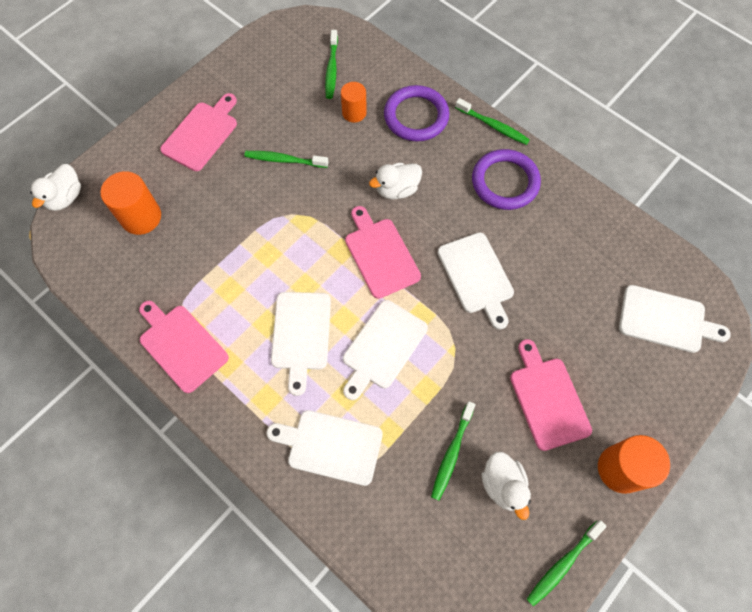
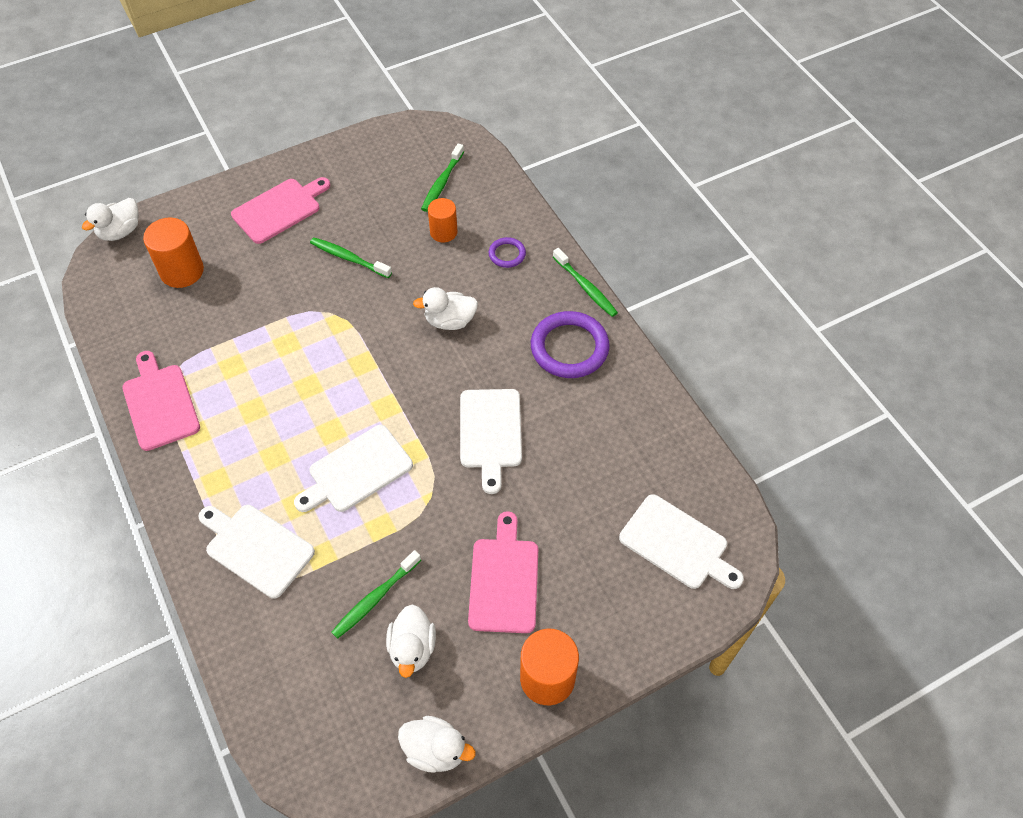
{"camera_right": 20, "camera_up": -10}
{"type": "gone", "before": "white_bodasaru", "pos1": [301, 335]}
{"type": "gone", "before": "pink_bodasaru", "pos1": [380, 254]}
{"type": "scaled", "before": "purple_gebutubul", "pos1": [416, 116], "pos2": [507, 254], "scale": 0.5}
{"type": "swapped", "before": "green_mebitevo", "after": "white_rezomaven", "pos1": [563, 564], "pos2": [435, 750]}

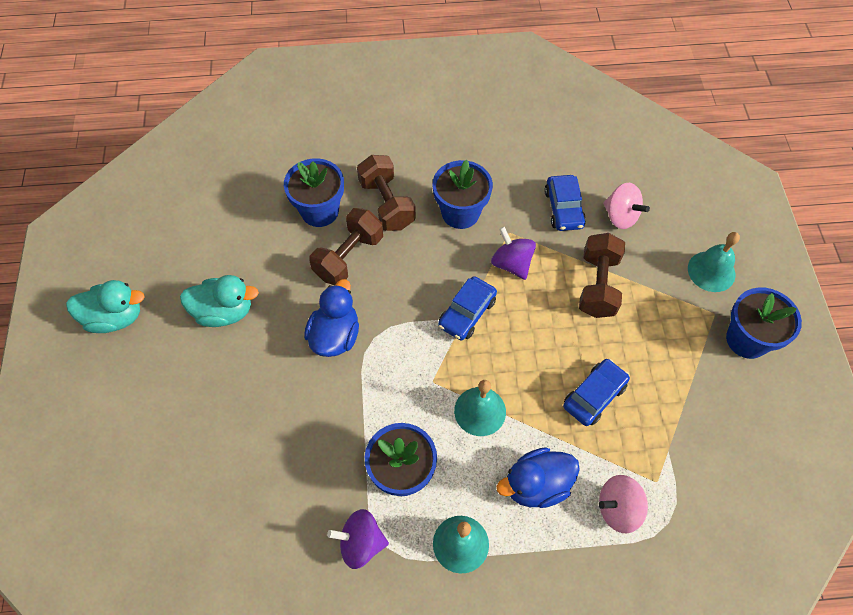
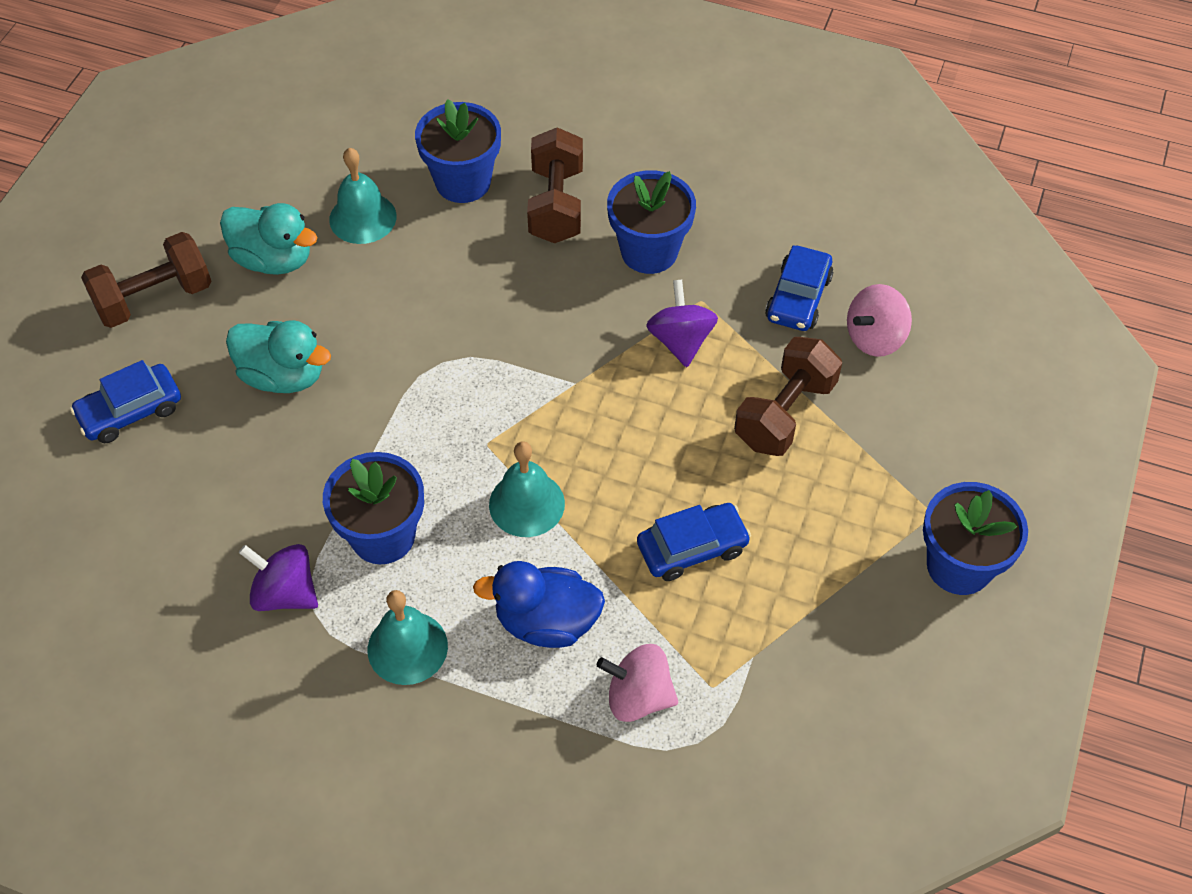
{"camera_right": 25, "camera_up": -5}
{"type": "shifted", "before": "turquoise_rezomaven", "pos1": [115, 317], "pos2": [283, 375]}
{"type": "gone", "before": "blue_rezomaven", "pos1": [335, 336]}
{"type": "shifted", "before": "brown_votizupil", "pos1": [349, 257], "pos2": [154, 298]}
{"type": "shifted", "before": "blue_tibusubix", "pos1": [467, 313], "pos2": [130, 411]}
{"type": "rotated", "before": "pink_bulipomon", "pos1": [620, 216], "pos2": [874, 338], "turn": 75}
{"type": "shifted", "before": "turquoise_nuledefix", "pos1": [711, 271], "pos2": [362, 218]}

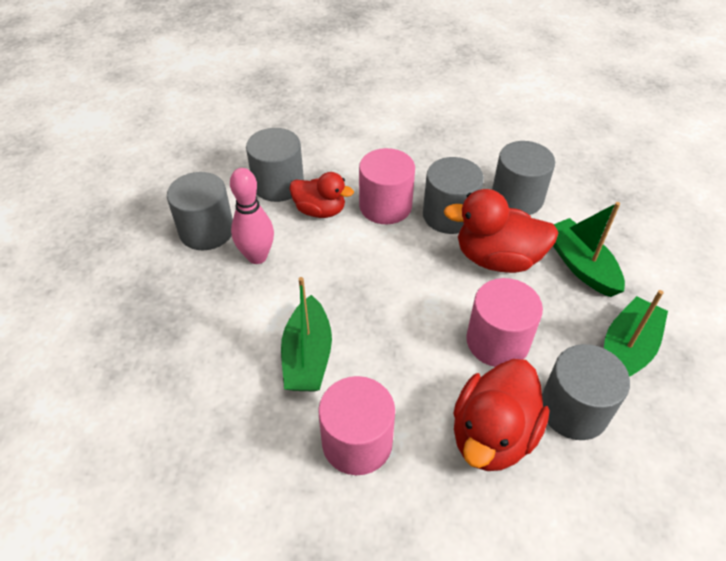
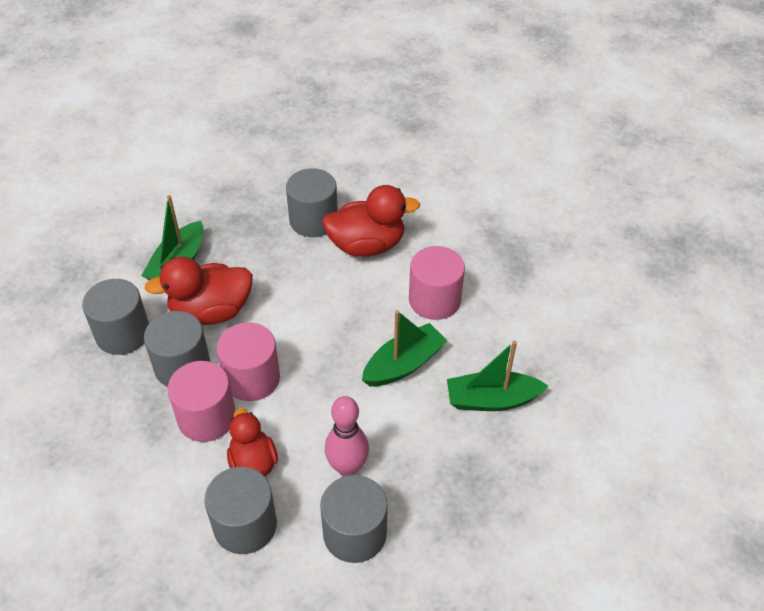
{"camera_right": -130, "camera_up": 0}
{"type": "rotated", "before": "red_rezomaven", "pos1": [497, 258], "pos2": [211, 312], "turn": 105}
{"type": "shifted", "before": "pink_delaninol", "pos1": [497, 341], "pos2": [252, 378]}
{"type": "shifted", "before": "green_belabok", "pos1": [627, 349], "pos2": [491, 400]}

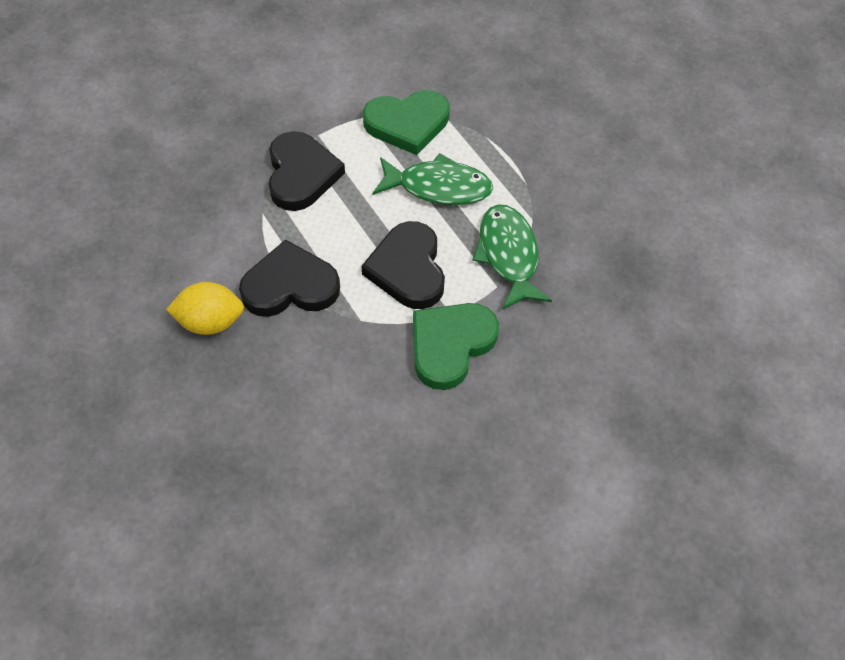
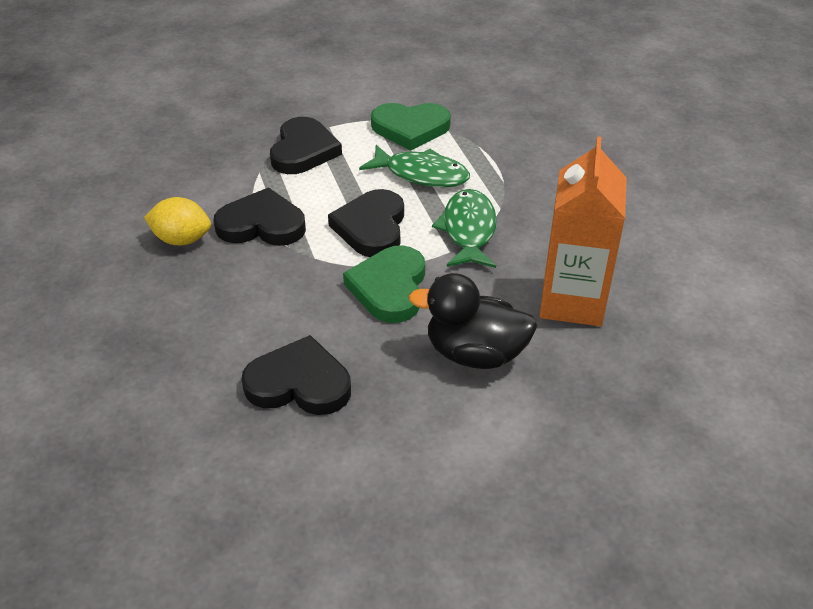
{"camera_right": 15, "camera_up": -15}
{"type": "rotated", "before": "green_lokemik", "pos1": [450, 345], "pos2": [389, 288], "turn": -45}
{"type": "new", "after": "black_lokemik", "pos2": [299, 383]}
{"type": "new", "after": "black_rezomaven", "pos2": [475, 354]}
{"type": "new", "after": "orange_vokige", "pos2": [572, 302]}

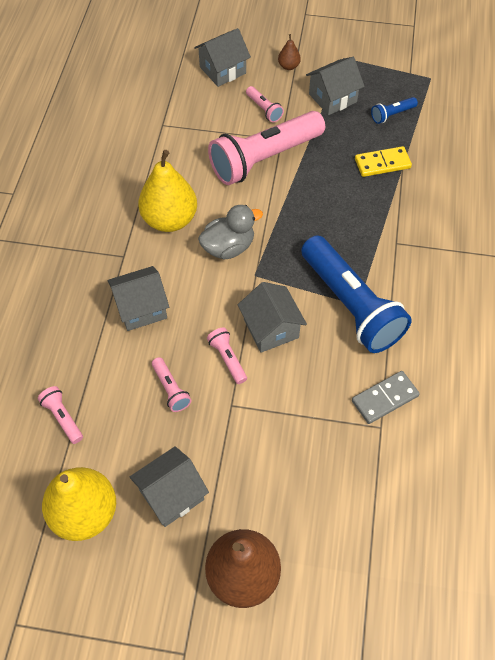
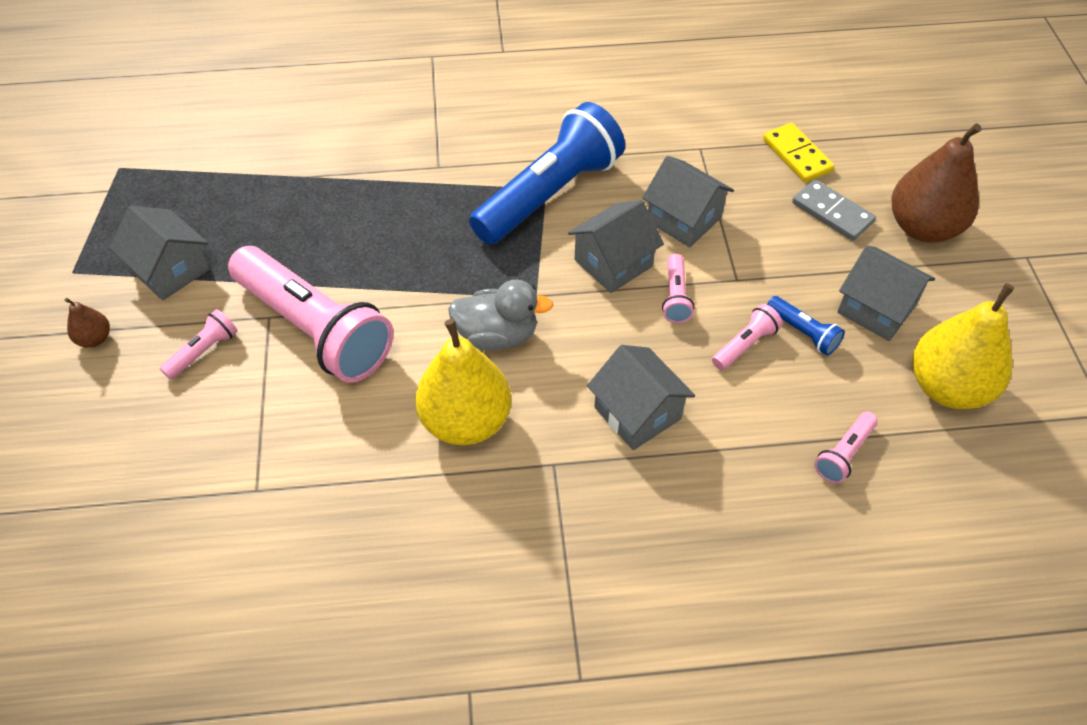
{"camera_right": -105, "camera_up": -5}
{"type": "shifted", "before": "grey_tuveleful", "pos1": [223, 70], "pos2": [684, 219]}
{"type": "rotated", "before": "grey_rezomaven", "pos1": [228, 247], "pos2": [497, 336], "turn": 135}
{"type": "rotated", "before": "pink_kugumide", "pos1": [228, 359], "pos2": [675, 297], "turn": -45}
{"type": "shifted", "before": "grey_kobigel", "pos1": [385, 398], "pos2": [832, 212]}
{"type": "shifted", "before": "yellow_kobigel", "pos1": [382, 163], "pos2": [797, 155]}
{"type": "shifted", "before": "blue_kugumide", "pos1": [392, 115], "pos2": [803, 332]}

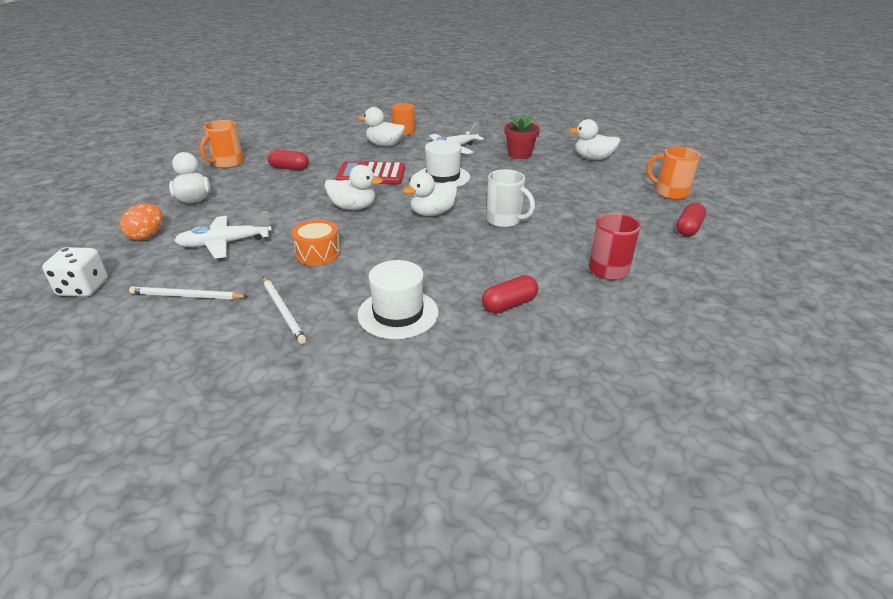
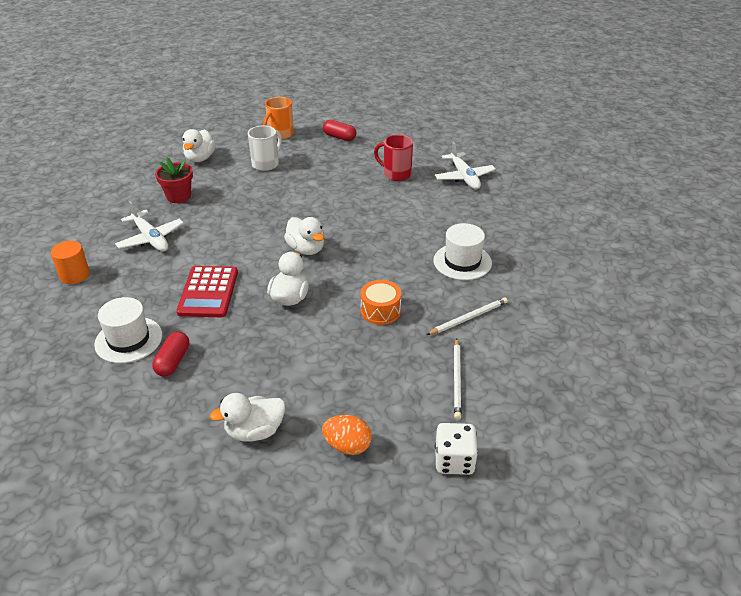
{"camera_right": -90, "camera_up": 5}
{"type": "shifted", "before": "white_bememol", "pos1": [224, 243], "pos2": [464, 177]}
{"type": "gone", "before": "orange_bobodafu", "pos1": [227, 163]}
{"type": "gone", "before": "white_rezomaven", "pos1": [384, 145]}
{"type": "shifted", "before": "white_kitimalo", "pos1": [443, 177], "pos2": [128, 340]}
{"type": "gone", "before": "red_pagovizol", "pos1": [509, 304]}
{"type": "shifted", "before": "white_bobodafu", "pos1": [505, 220], "pos2": [266, 164]}

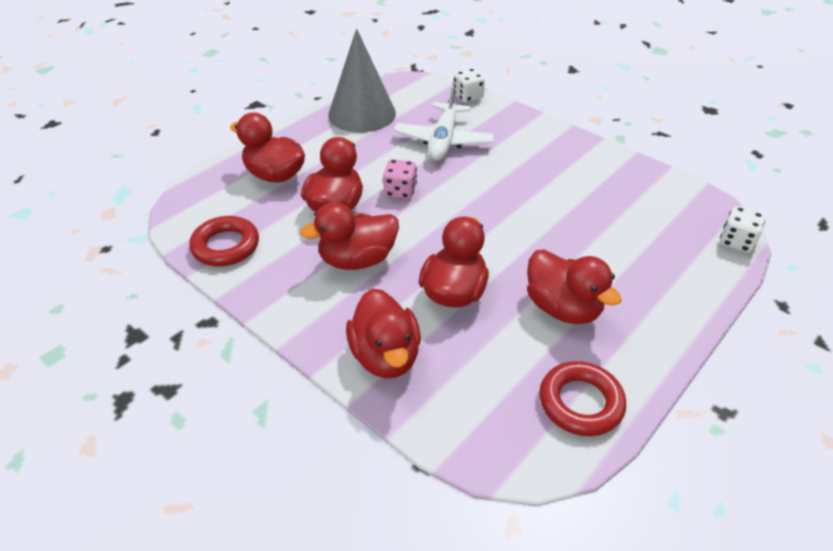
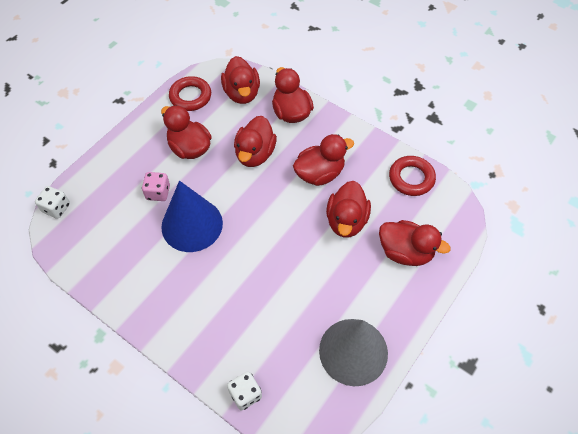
{"camera_right": 175, "camera_up": 15}
{"type": "shifted", "before": "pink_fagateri", "pos1": [400, 191], "pos2": [158, 193]}
{"type": "gone", "before": "white_bememol", "pos1": [443, 140]}
{"type": "new", "after": "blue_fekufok", "pos2": [192, 224]}
{"type": "new", "after": "red_rezomaven", "pos2": [242, 93]}

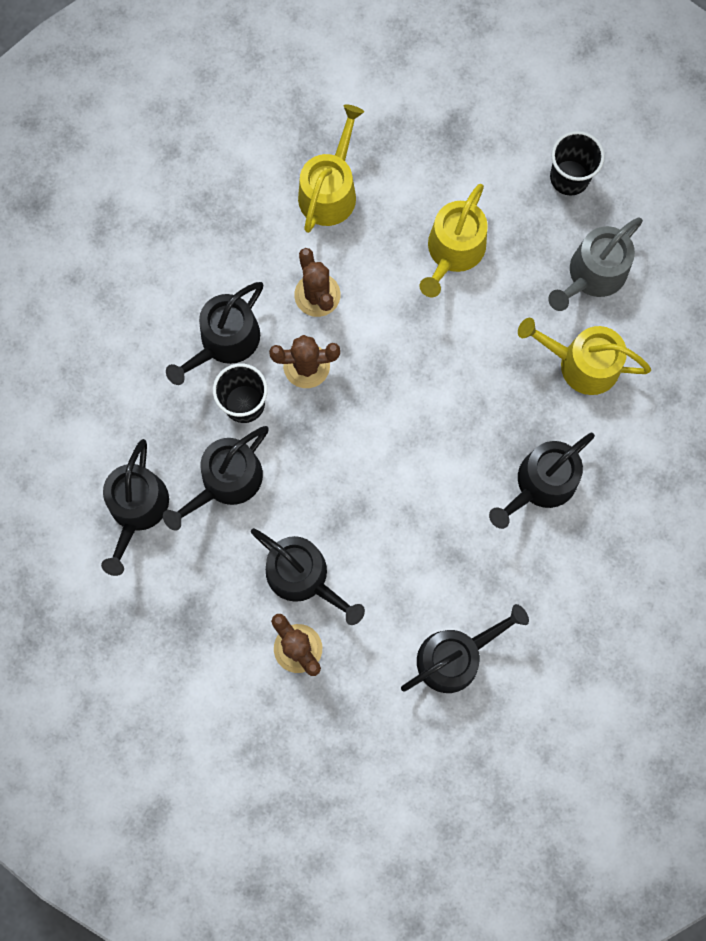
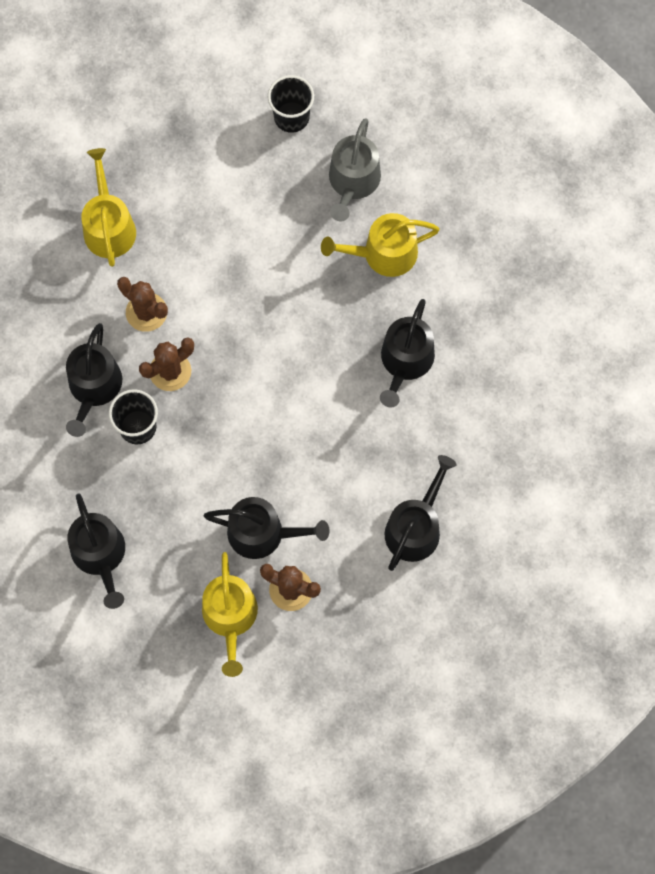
{"camera_right": -30, "camera_up": -5}
{"type": "gone", "before": "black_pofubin", "pos1": [226, 481]}
{"type": "shifted", "before": "yellow_pofubin", "pos1": [453, 251], "pos2": [230, 617]}

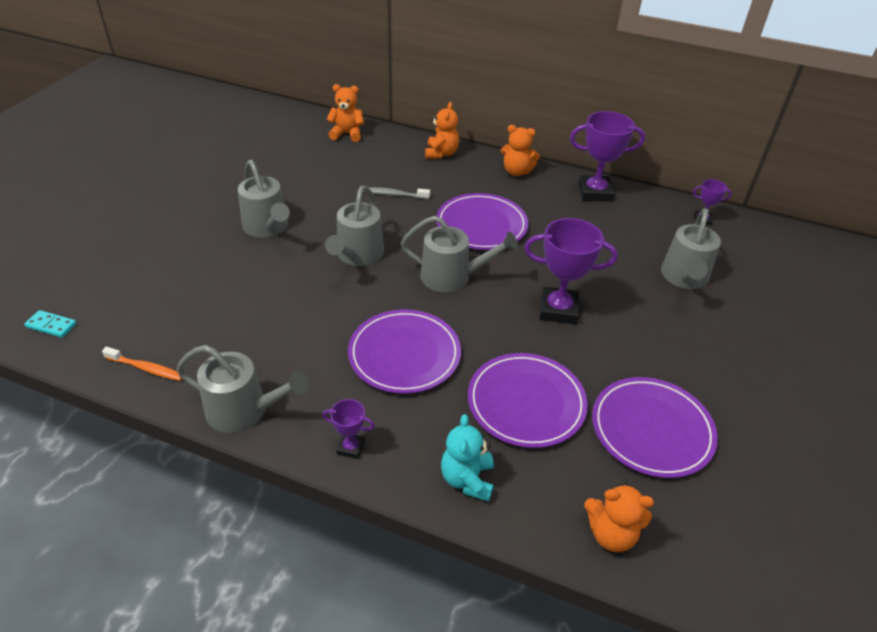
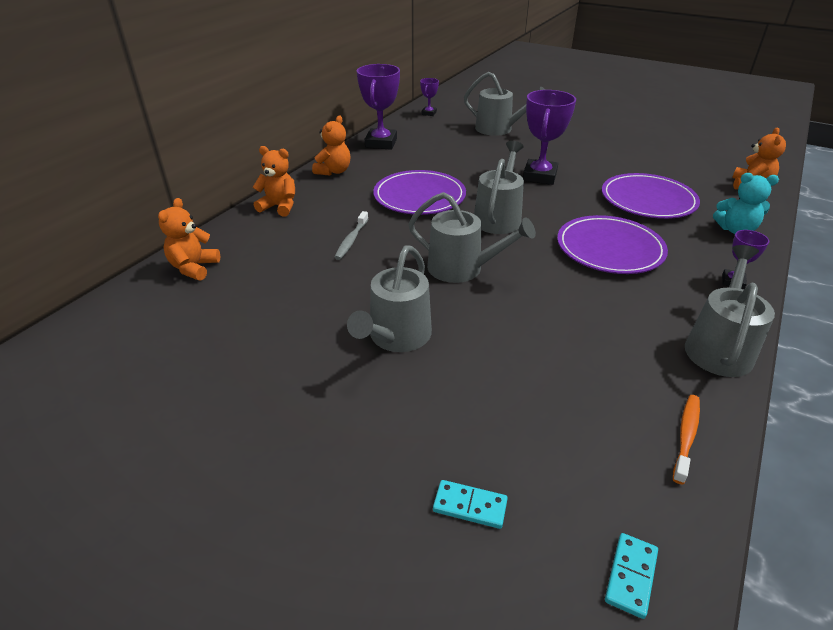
{"camera_right": -80, "camera_up": -5}
{"type": "rotated", "before": "grey_pofubin", "pos1": [267, 227], "pos2": [396, 337], "turn": 135}
{"type": "gone", "before": "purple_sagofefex", "pos1": [652, 429]}
{"type": "new", "after": "turquoise_kobigel", "pos2": [470, 506]}

